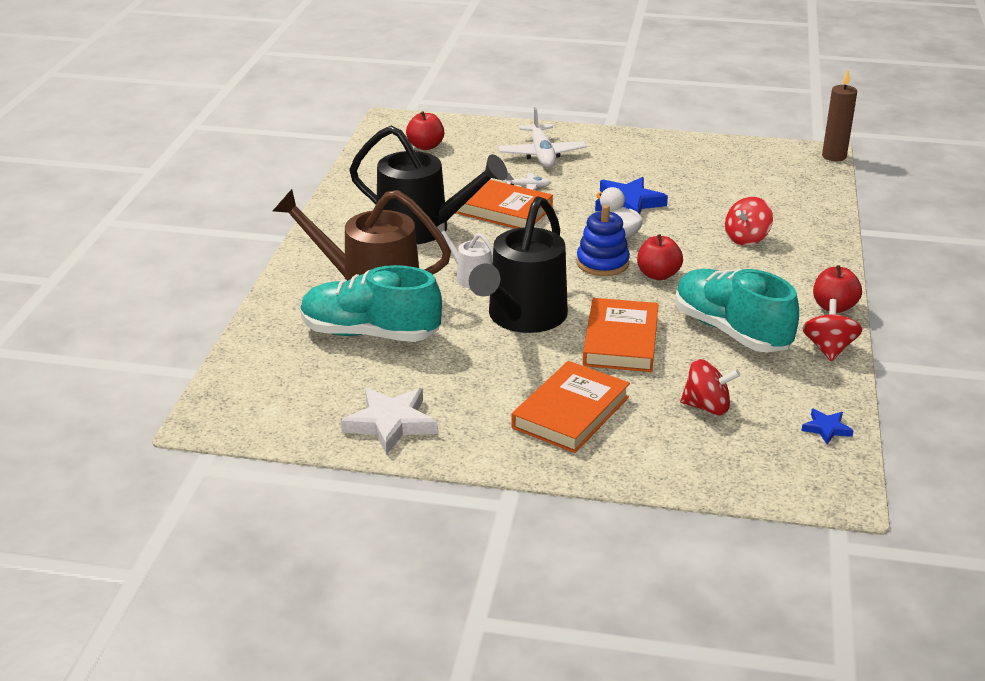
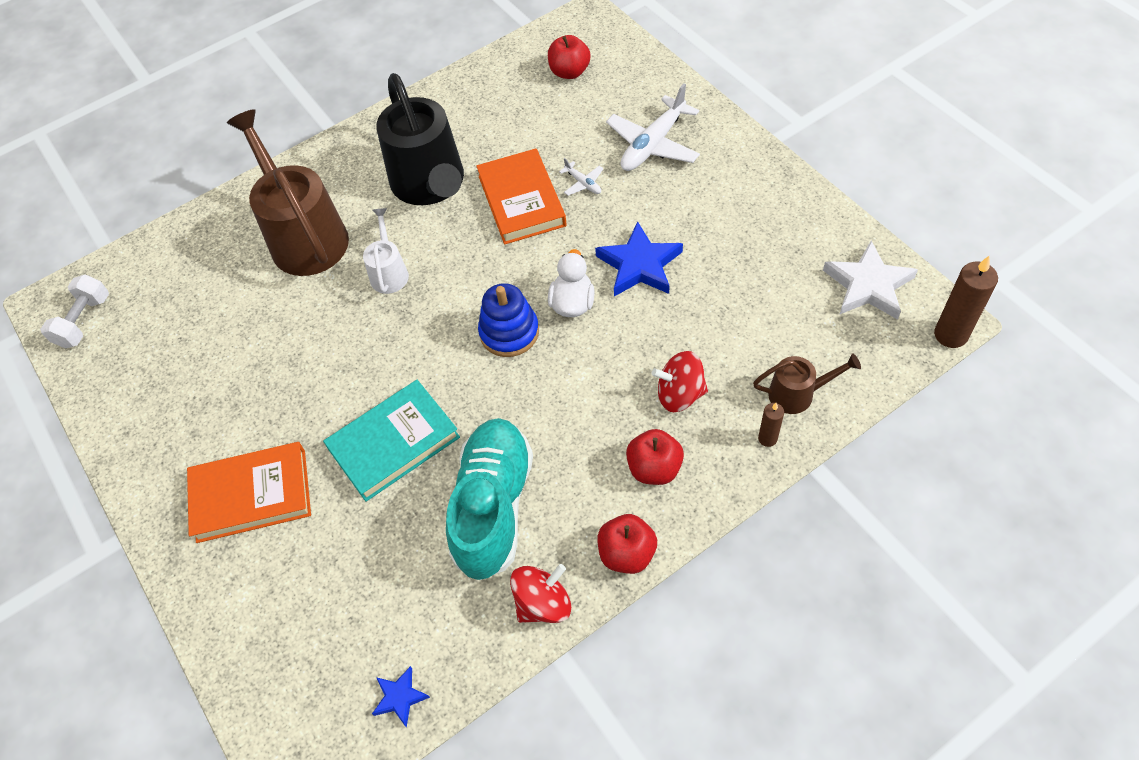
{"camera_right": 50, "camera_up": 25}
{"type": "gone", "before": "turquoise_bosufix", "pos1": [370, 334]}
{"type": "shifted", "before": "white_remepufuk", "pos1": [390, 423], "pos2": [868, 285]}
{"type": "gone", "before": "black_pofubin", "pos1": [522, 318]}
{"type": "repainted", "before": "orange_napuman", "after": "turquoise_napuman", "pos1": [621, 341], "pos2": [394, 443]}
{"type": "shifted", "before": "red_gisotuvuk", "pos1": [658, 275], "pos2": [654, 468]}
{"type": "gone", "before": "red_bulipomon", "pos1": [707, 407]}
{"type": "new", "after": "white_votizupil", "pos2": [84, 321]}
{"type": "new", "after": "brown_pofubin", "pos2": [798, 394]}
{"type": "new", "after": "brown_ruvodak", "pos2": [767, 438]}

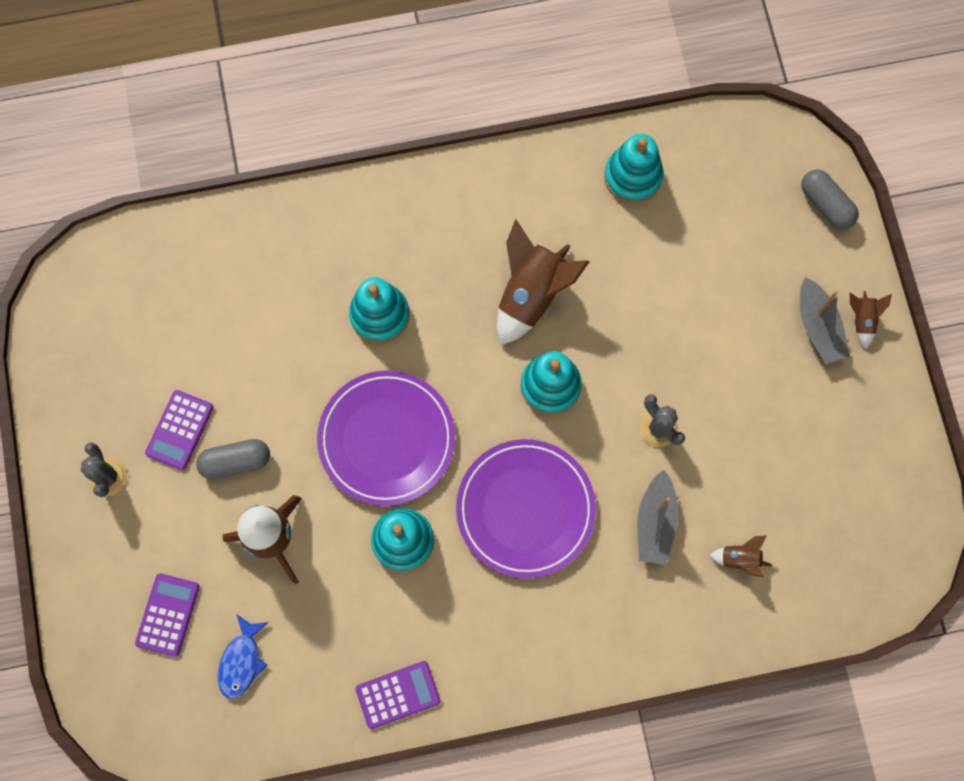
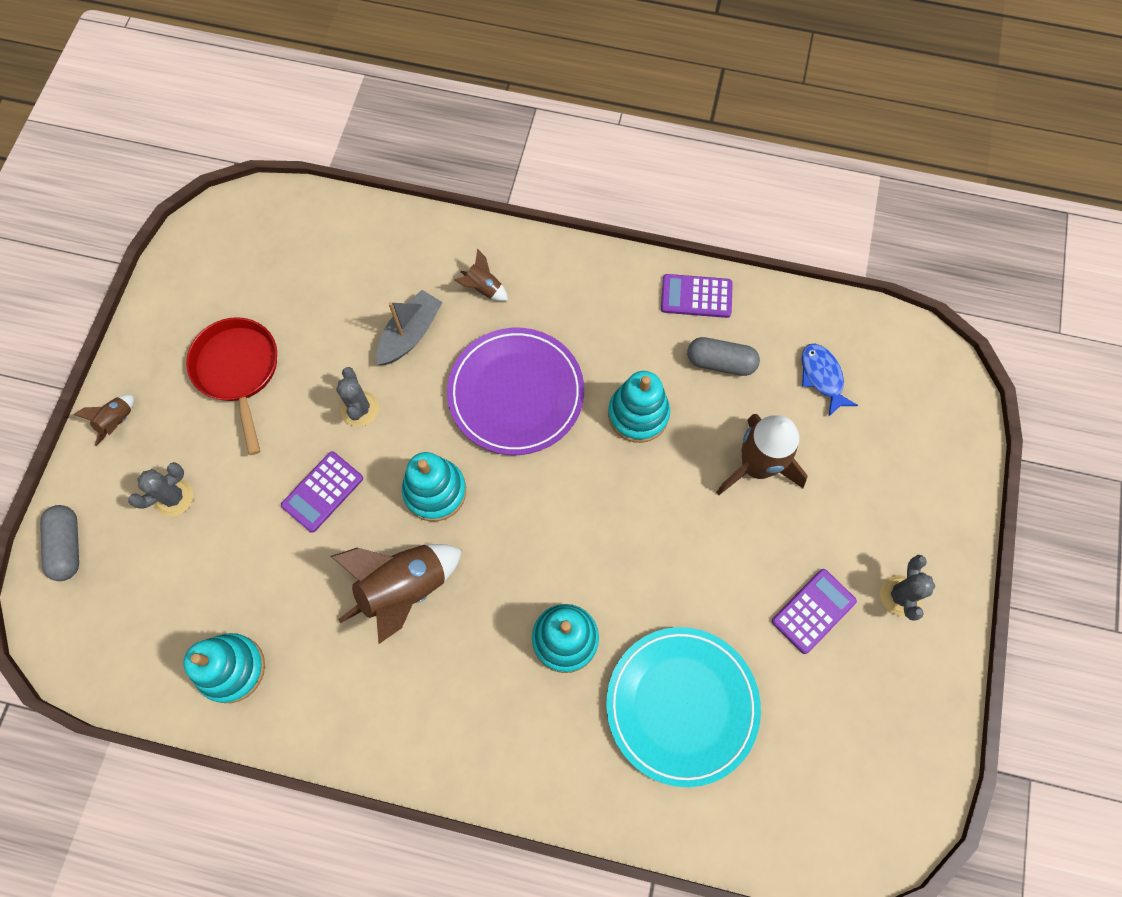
{"camera_right": -155, "camera_up": -5}
{"type": "shifted", "before": "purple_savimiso", "pos1": [168, 615], "pos2": [322, 492]}
{"type": "shifted", "before": "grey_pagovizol", "pos1": [236, 462], "pos2": [720, 362]}
{"type": "rotated", "before": "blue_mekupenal", "pos1": [242, 661], "pos2": [822, 377], "turn": -60}
{"type": "gone", "before": "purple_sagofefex", "pos1": [386, 439]}
{"type": "shifted", "before": "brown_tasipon", "pos1": [739, 559], "pos2": [483, 288]}
{"type": "gone", "before": "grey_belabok", "pos1": [818, 327]}
{"type": "new", "after": "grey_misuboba", "pos2": [174, 497]}
{"type": "new", "after": "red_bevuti", "pos2": [238, 371]}
{"type": "new", "after": "turquoise_sagofefex", "pos2": [682, 705]}

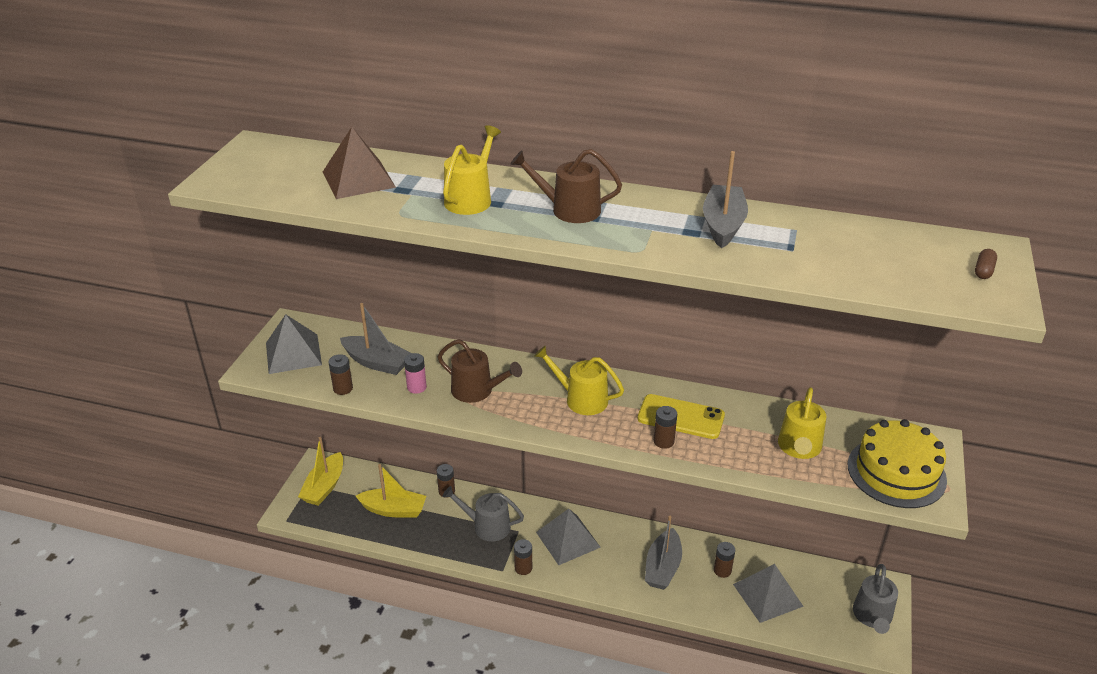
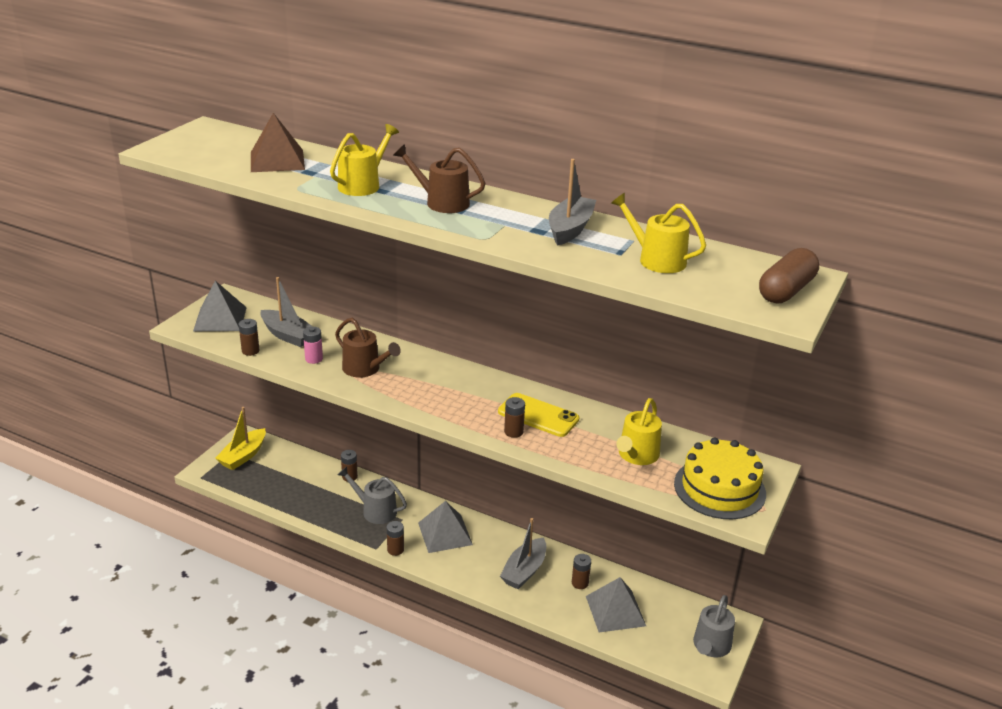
{"camera_right": 10, "camera_up": -5}
{"type": "gone", "before": "yellow_belabok", "pos1": [394, 510]}
{"type": "shifted", "before": "yellow_pofubin", "pos1": [581, 399], "pos2": [657, 260]}
{"type": "scaled", "before": "brown_pagovizol", "pos1": [983, 271], "pos2": [786, 290], "scale": 2.23}

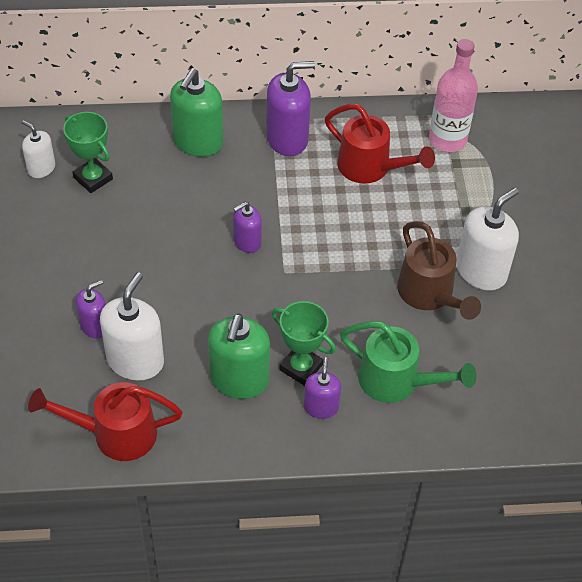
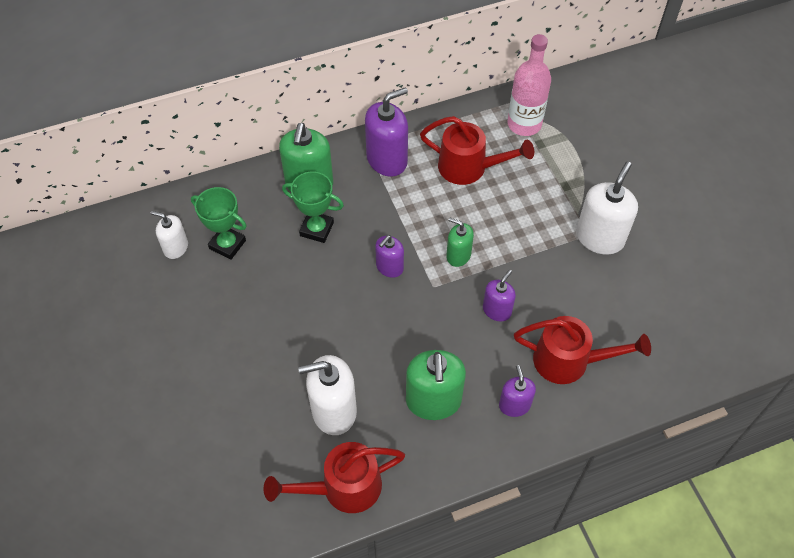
{"camera_right": -15, "camera_up": 5}
{"type": "shifted", "before": "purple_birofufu", "pos1": [95, 326], "pos2": [497, 310]}
{"type": "rotated", "before": "white_birofufu", "pos1": [135, 361], "pos2": [334, 410], "turn": -105}
{"type": "shifted", "before": "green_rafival", "pos1": [301, 367], "pos2": [317, 229]}
{"type": "repainted", "before": "green_pofubin", "after": "red_pofubin", "pos1": [397, 382], "pos2": [570, 361]}
{"type": "gone", "before": "brown_pofubin", "pos1": [429, 295]}
{"type": "new", "after": "green_birofufu", "pos2": [458, 255]}

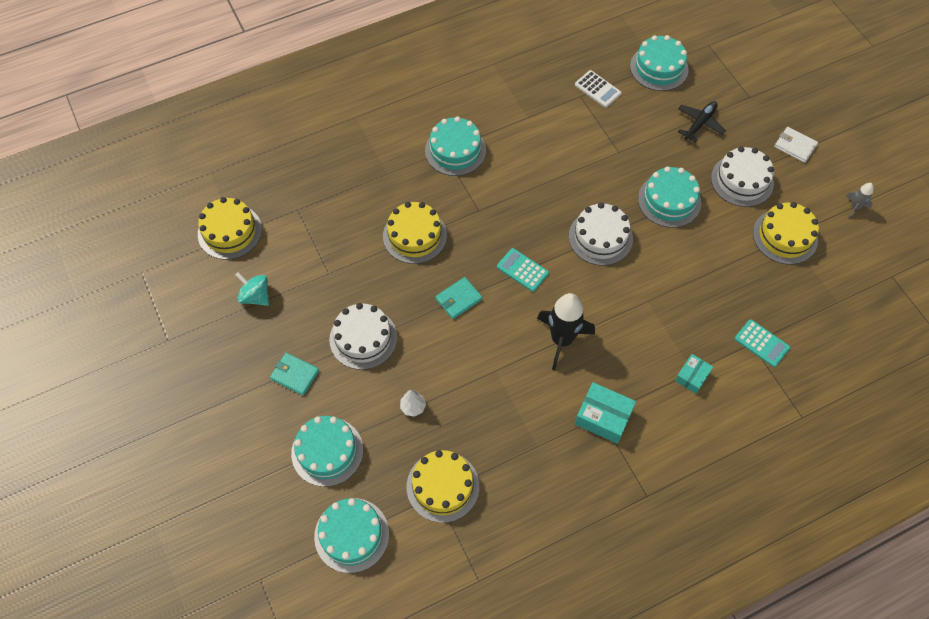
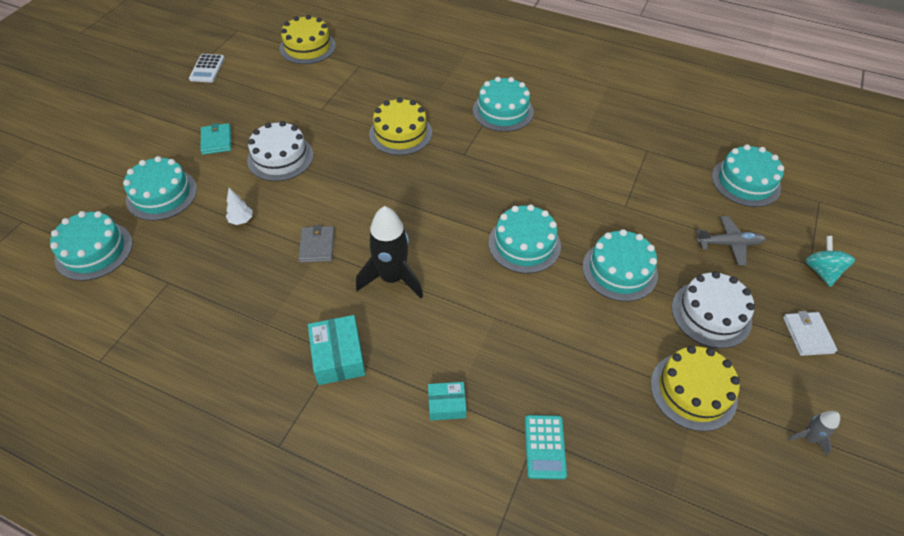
{"camera_right": 50, "camera_up": -10}
{"type": "shifted", "before": "turquoise_bulipomon", "pos1": [255, 296], "pos2": [821, 271]}
{"type": "gone", "before": "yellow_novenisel", "pos1": [442, 486]}
{"type": "gone", "before": "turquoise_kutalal", "pos1": [458, 299]}
{"type": "gone", "before": "turquoise_savimiso", "pos1": [522, 270]}
{"type": "repainted", "before": "white_novenisel", "after": "turquoise_novenisel", "pos1": [600, 237], "pos2": [524, 244]}
{"type": "shifted", "before": "white_savimiso", "pos1": [597, 89], "pos2": [207, 69]}
{"type": "repainted", "before": "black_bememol", "after": "grey_bememol", "pos1": [699, 123], "pos2": [729, 244]}
{"type": "new", "after": "grey_kutalal", "pos2": [317, 246]}

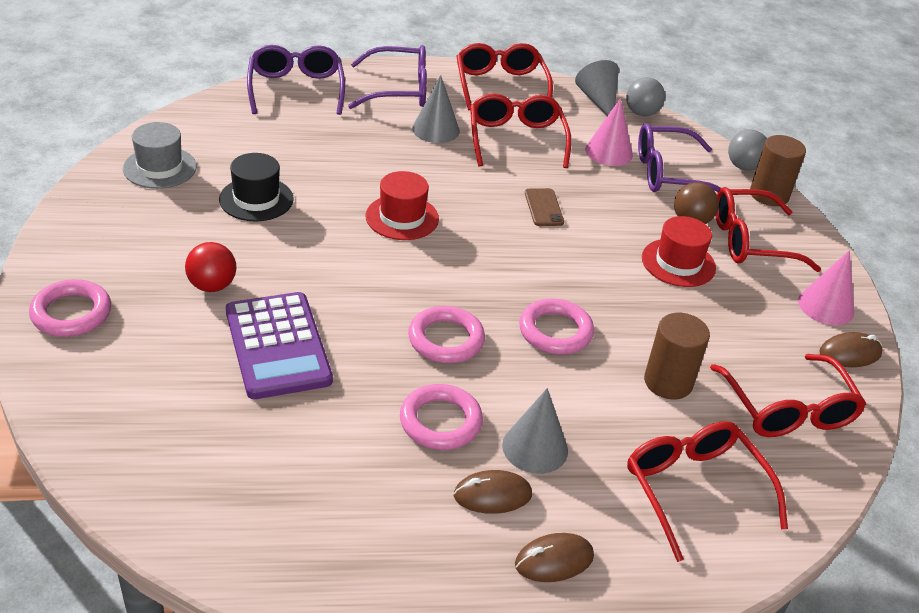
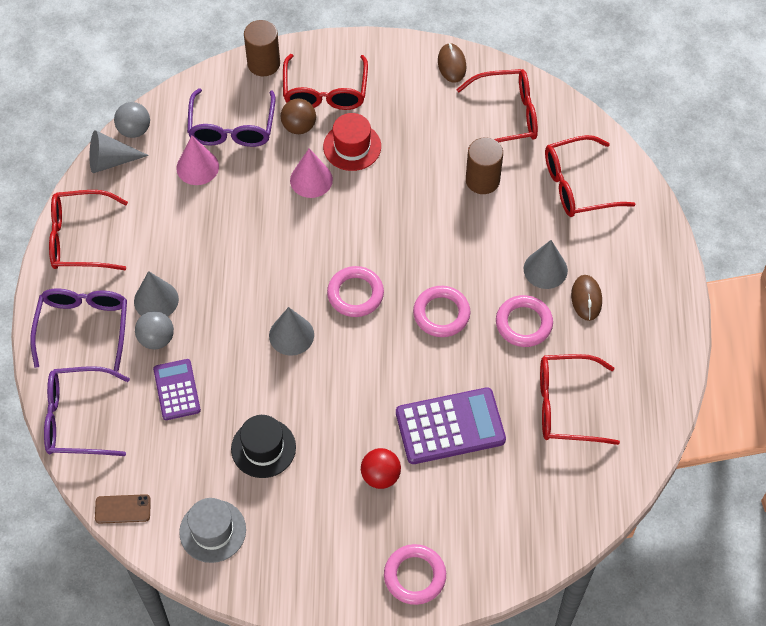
{"camera_right": -80, "camera_up": 20}
{"type": "swapped", "before": "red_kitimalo", "after": "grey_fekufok", "pos1": [402, 217], "pos2": [291, 335]}
{"type": "shifted", "before": "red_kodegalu", "pos1": [516, 139], "pos2": [565, 406]}
{"type": "gone", "before": "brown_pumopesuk", "pos1": [554, 560]}
{"type": "shifted", "before": "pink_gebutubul", "pos1": [555, 331], "pos2": [355, 294]}
{"type": "shifted", "before": "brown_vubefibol", "pos1": [543, 208], "pos2": [123, 509]}
{"type": "shifted", "before": "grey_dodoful", "pos1": [744, 167], "pos2": [156, 339]}
{"type": "shifted", "before": "pink_fekufok", "pos1": [826, 306], "pos2": [311, 179]}
{"type": "new", "after": "purple_savimiso", "pos2": [177, 390]}

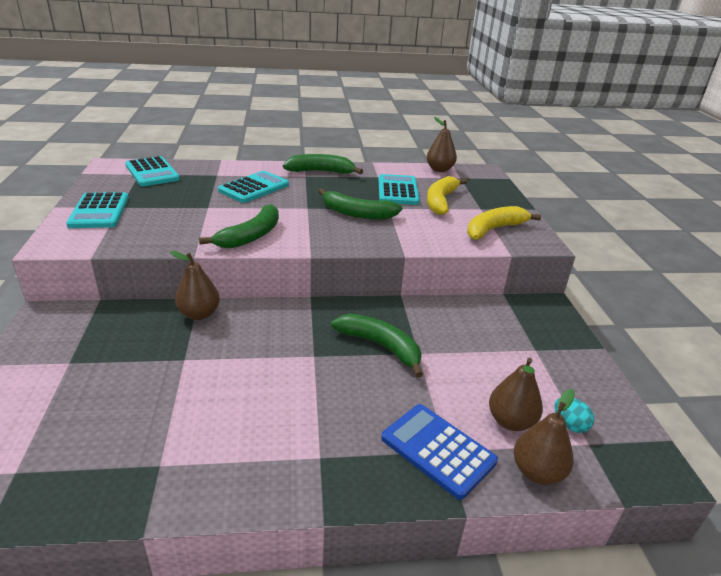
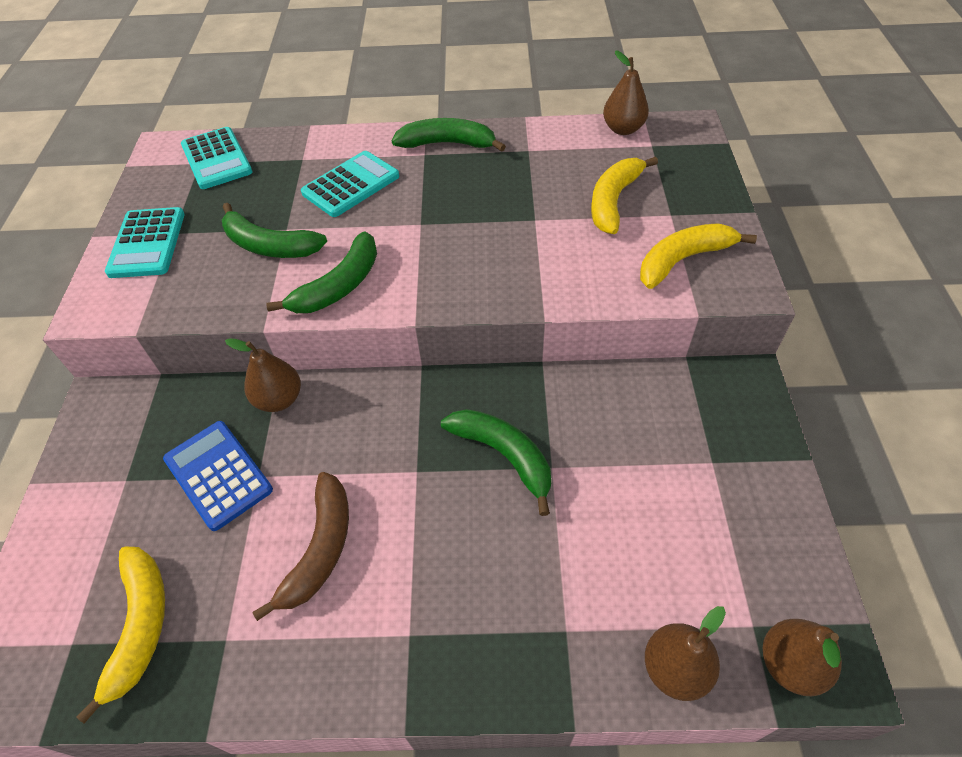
{"camera_right": 10, "camera_up": 20}
{"type": "shifted", "before": "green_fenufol", "pos1": [357, 213], "pos2": [269, 245]}
{"type": "gone", "before": "turquoise_savimiso", "pos1": [397, 190]}
{"type": "shifted", "before": "blue_savimiso", "pos1": [437, 450], "pos2": [218, 475]}
{"type": "shifted", "before": "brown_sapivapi", "pos1": [510, 421], "pos2": [790, 664]}
{"type": "gone", "before": "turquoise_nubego", "pos1": [569, 425]}
{"type": "new", "after": "yellow_fenufol", "pos2": [140, 626]}
{"type": "new", "after": "brown_fenufol", "pos2": [320, 549]}

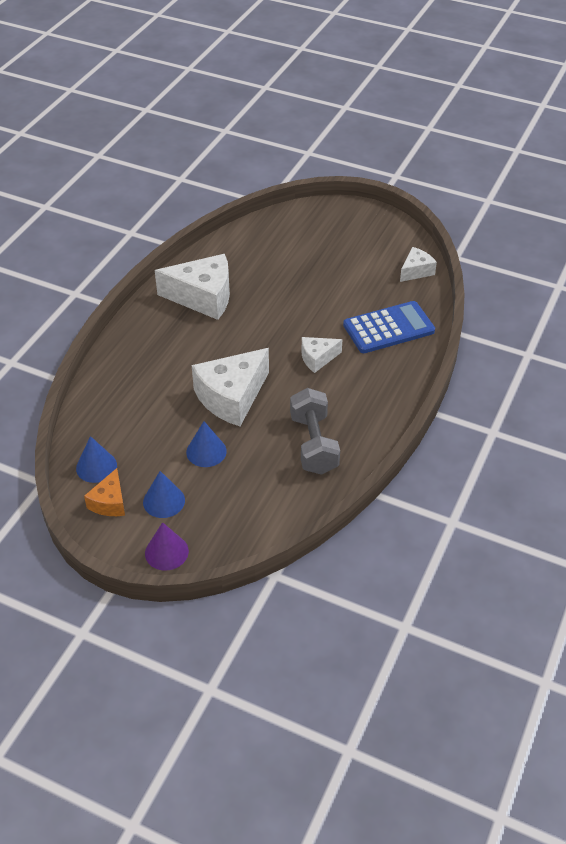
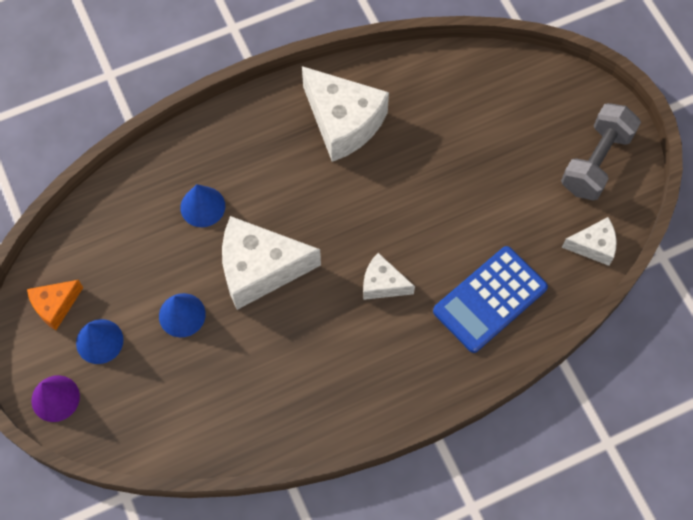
{"camera_right": 40, "camera_up": 20}
{"type": "shifted", "before": "blue_fekufok", "pos1": [96, 466], "pos2": [202, 206]}
{"type": "shifted", "before": "grey_votizupil", "pos1": [314, 444], "pos2": [596, 162]}
{"type": "rotated", "before": "blue_savimiso", "pos1": [388, 328], "pos2": [490, 299], "turn": 120}

